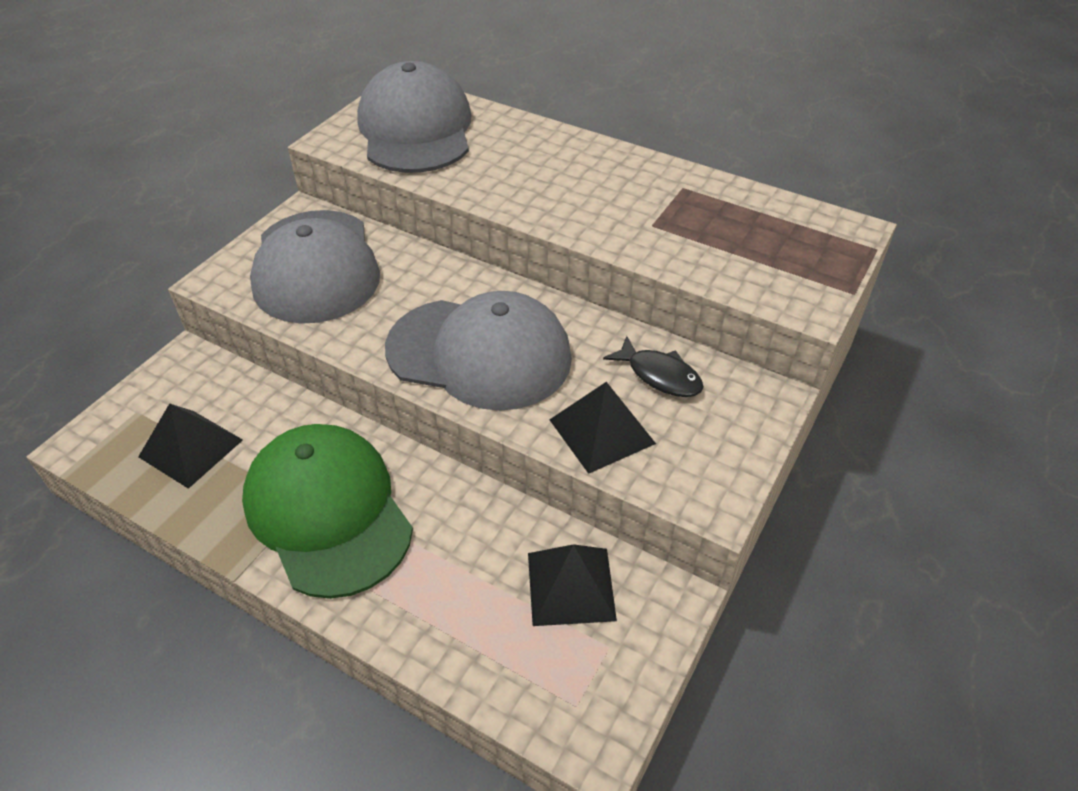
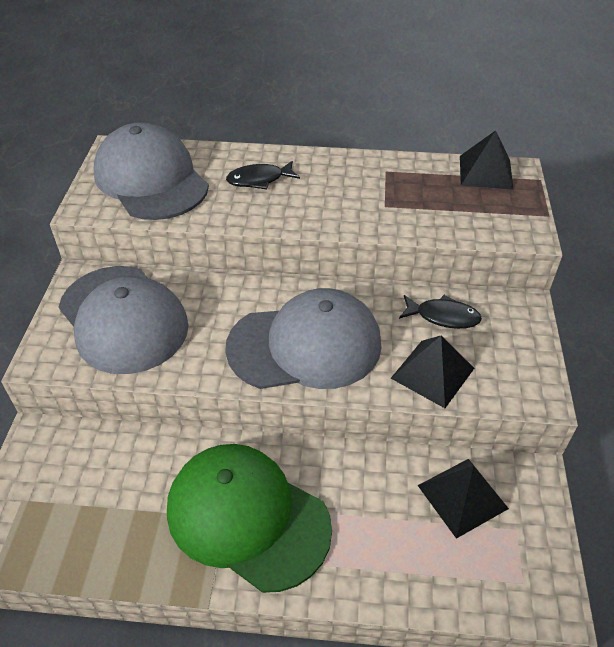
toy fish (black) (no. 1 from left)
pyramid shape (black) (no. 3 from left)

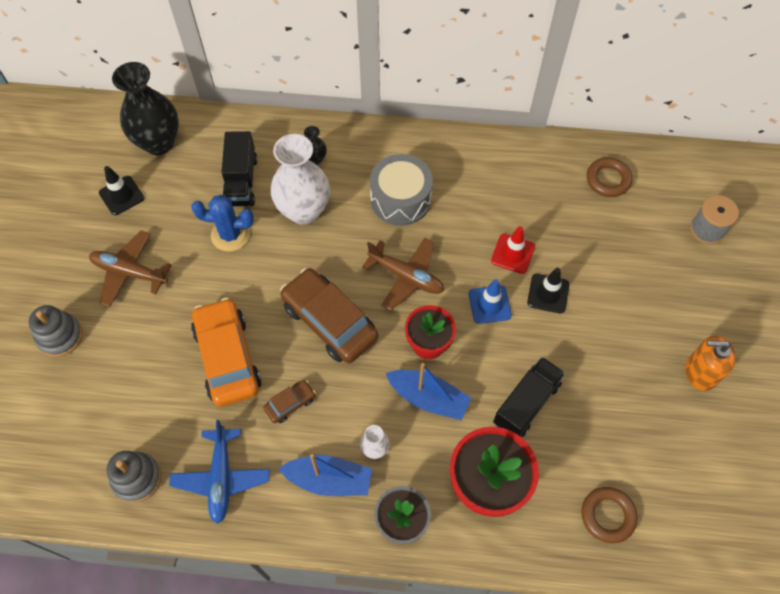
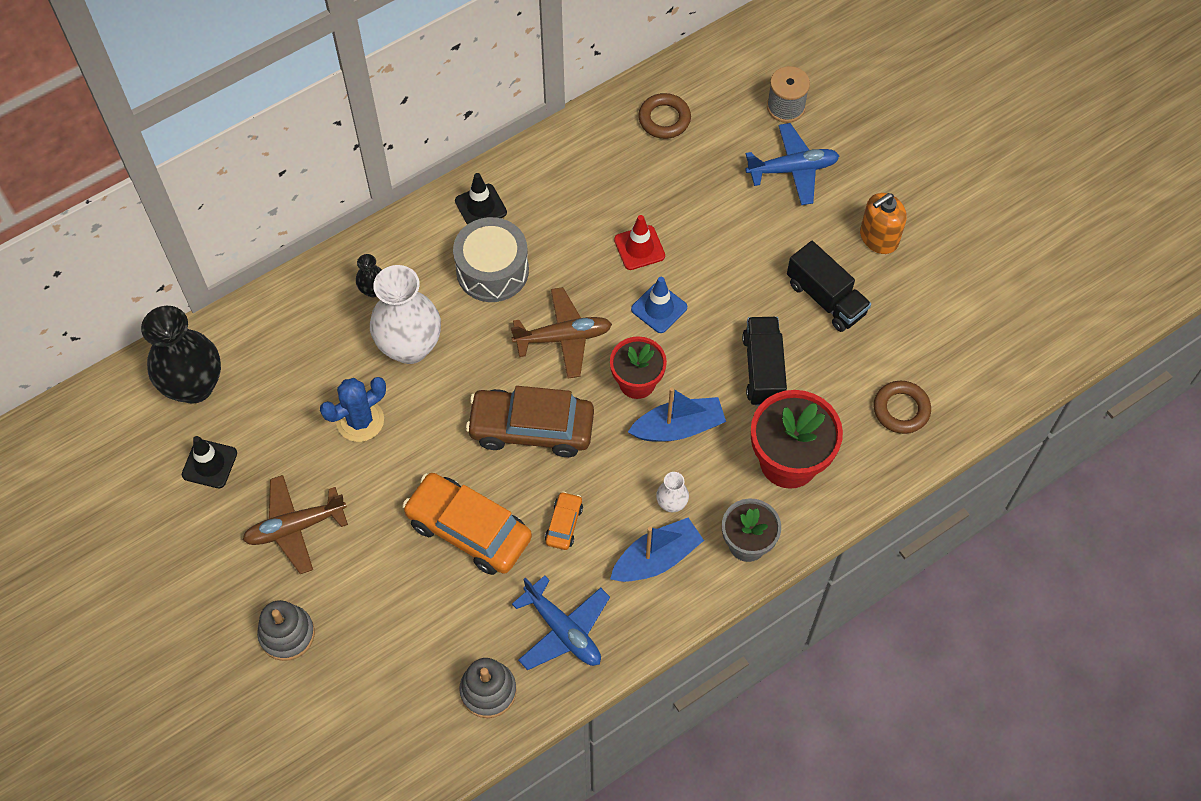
aeroplane (cobalt) (no. 2 from left)
truck (black) (no. 2 from left)
safety cone (black) (no. 2 from left)
toy car (orange) (no. 2 from left)

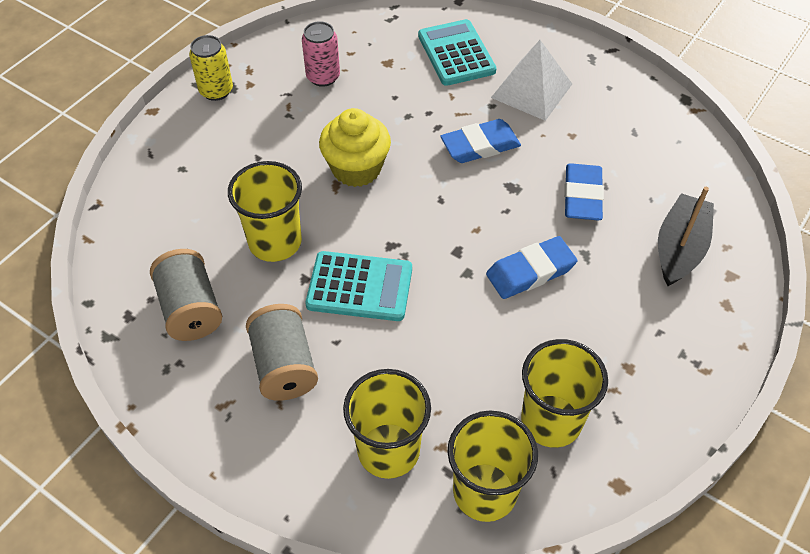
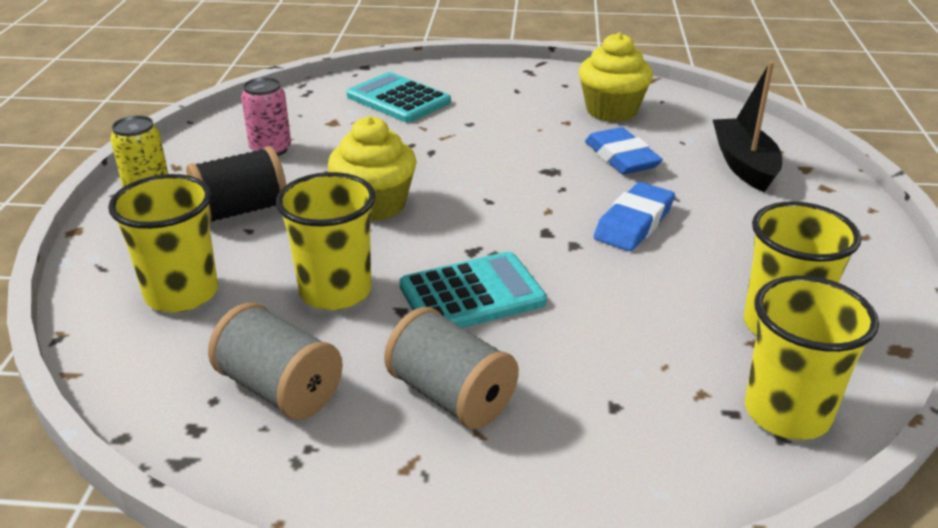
eraser (cobalt) (no. 1 from left in the first image)
pyramid shape (snow-white)
bobbin (black)
muffin (yellow) (no. 2 from left)
tumbler (yellow) (no. 1 from left)

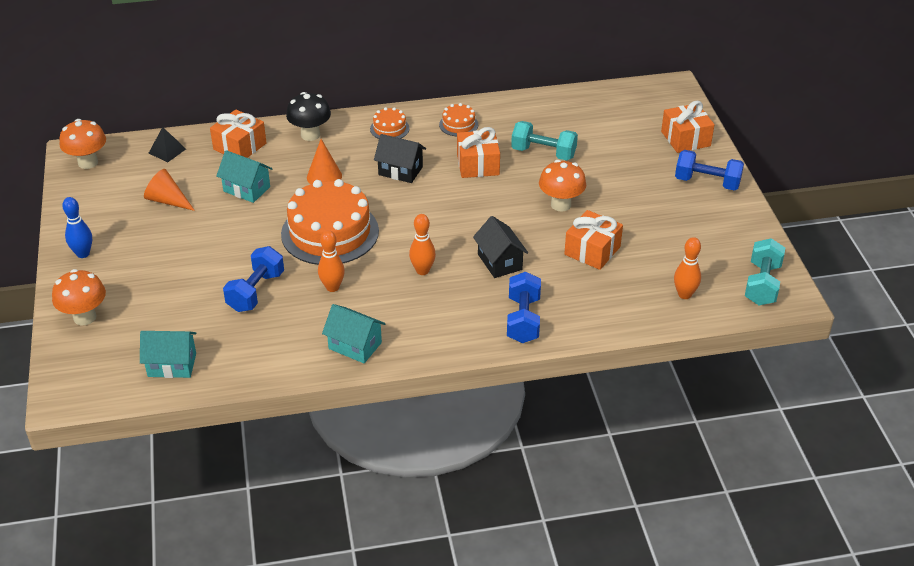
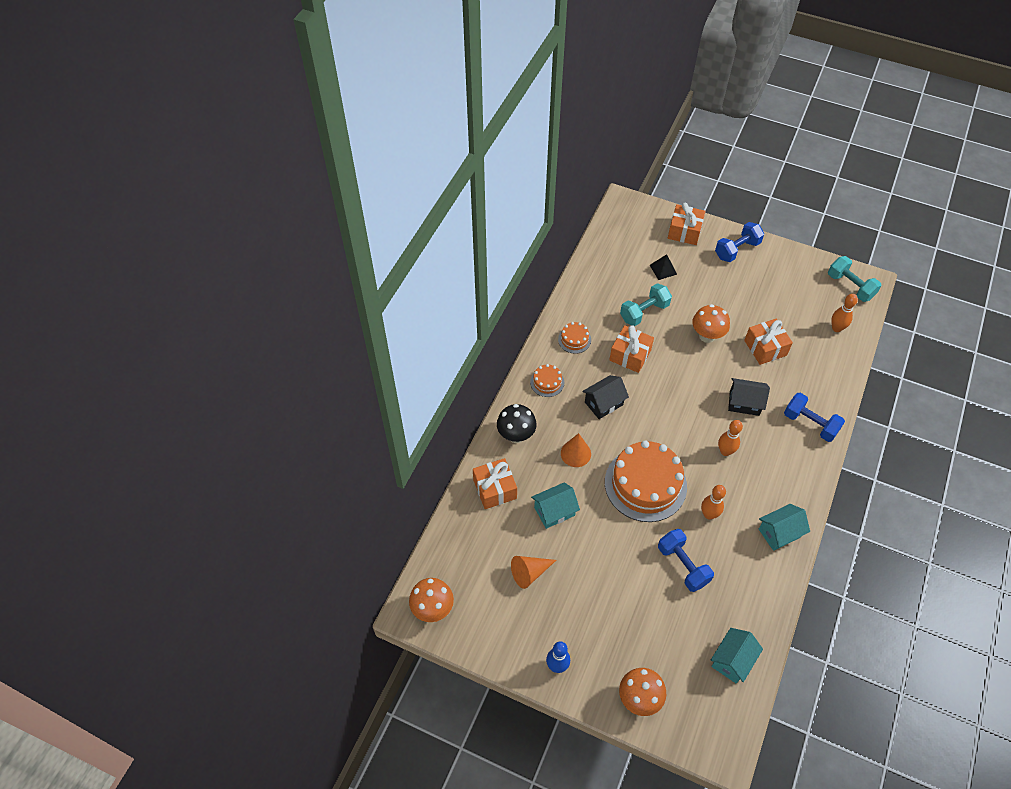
pyramid shape (black)

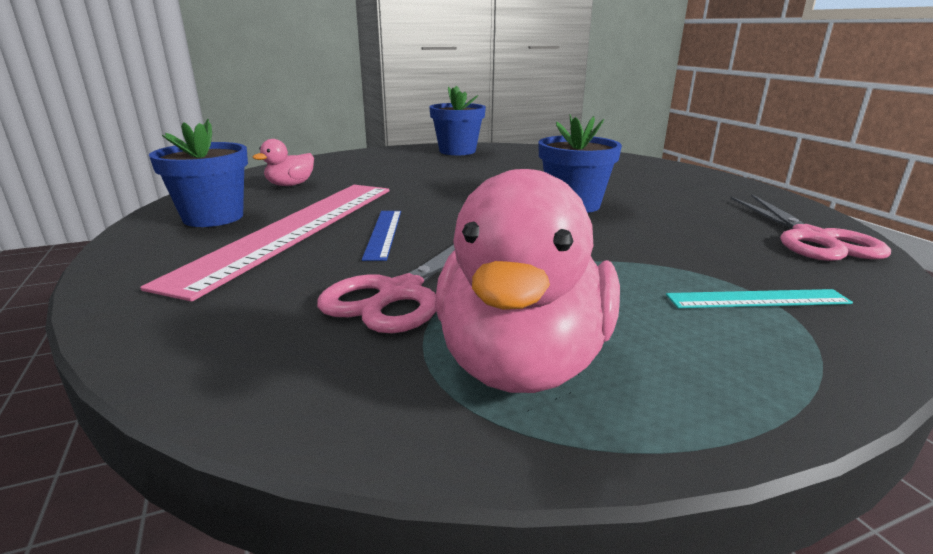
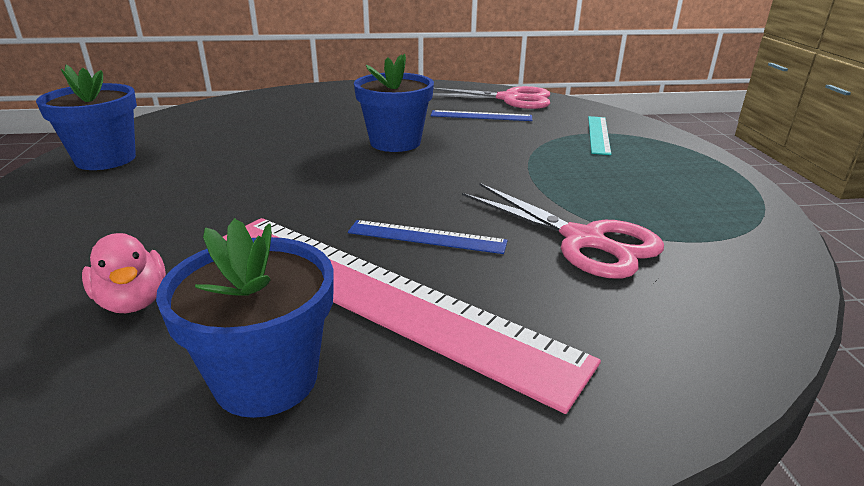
toy duck (rosy) (no. 2 from left in the first image)
straightedge (cobalt) (no. 2 from left)

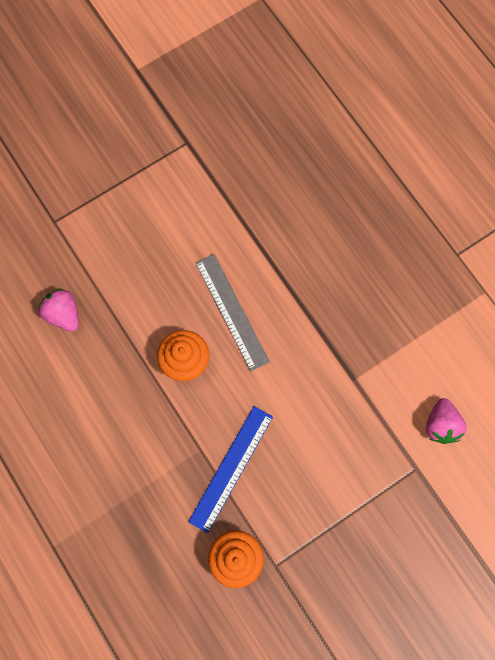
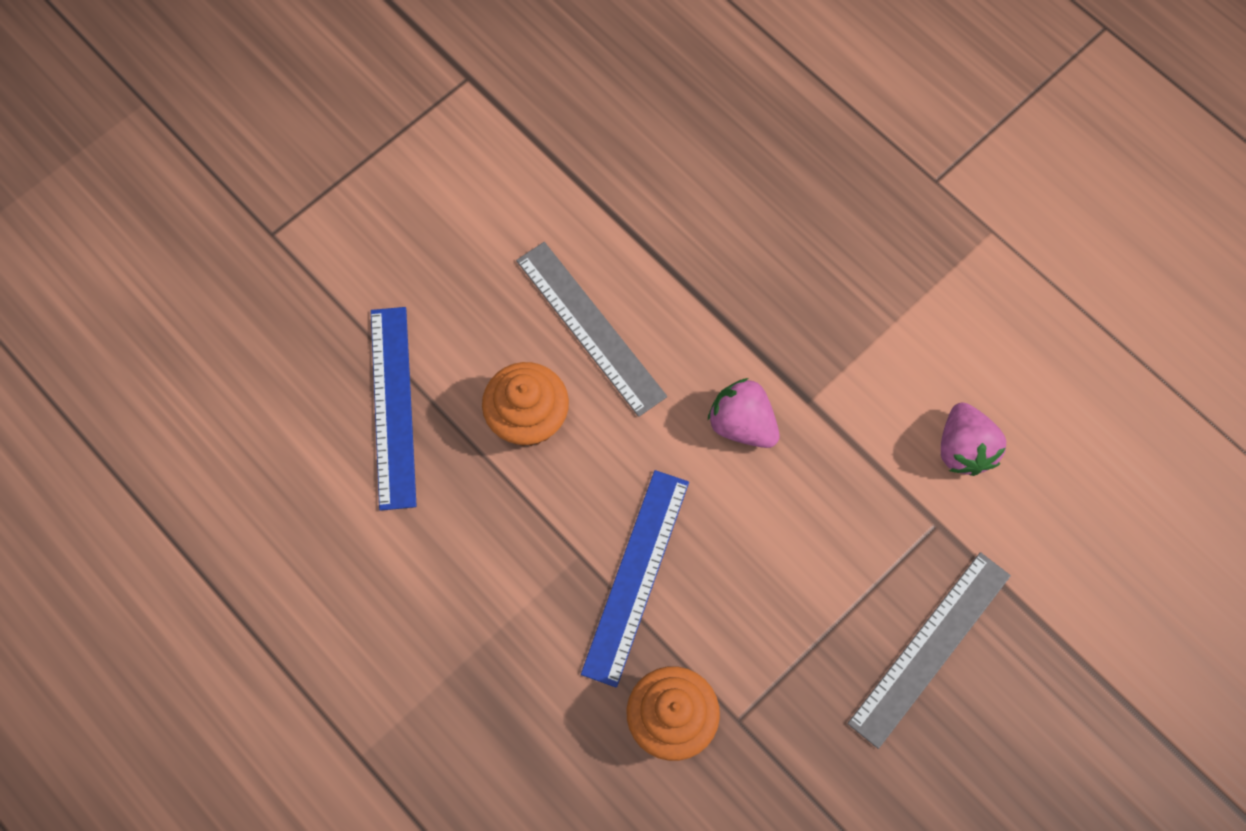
straightedge (cobalt) (no. 1 from left)
straightedge (ash-grey) (no. 2 from left)
strawberry (rosy) (no. 1 from left)

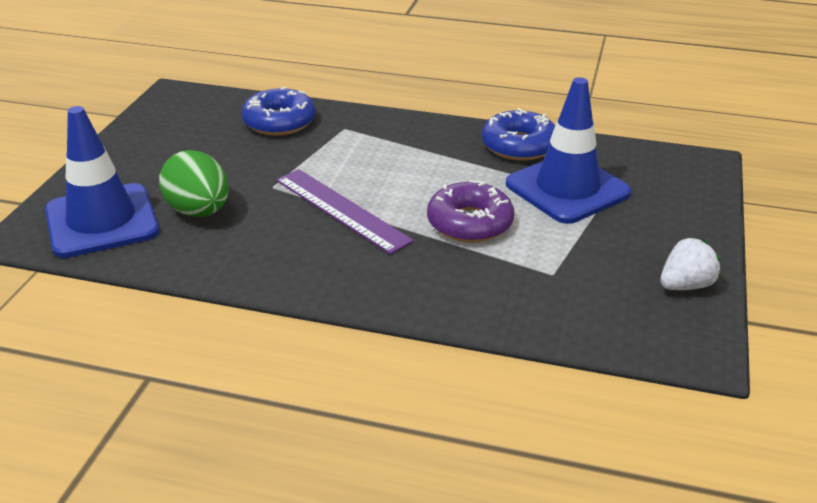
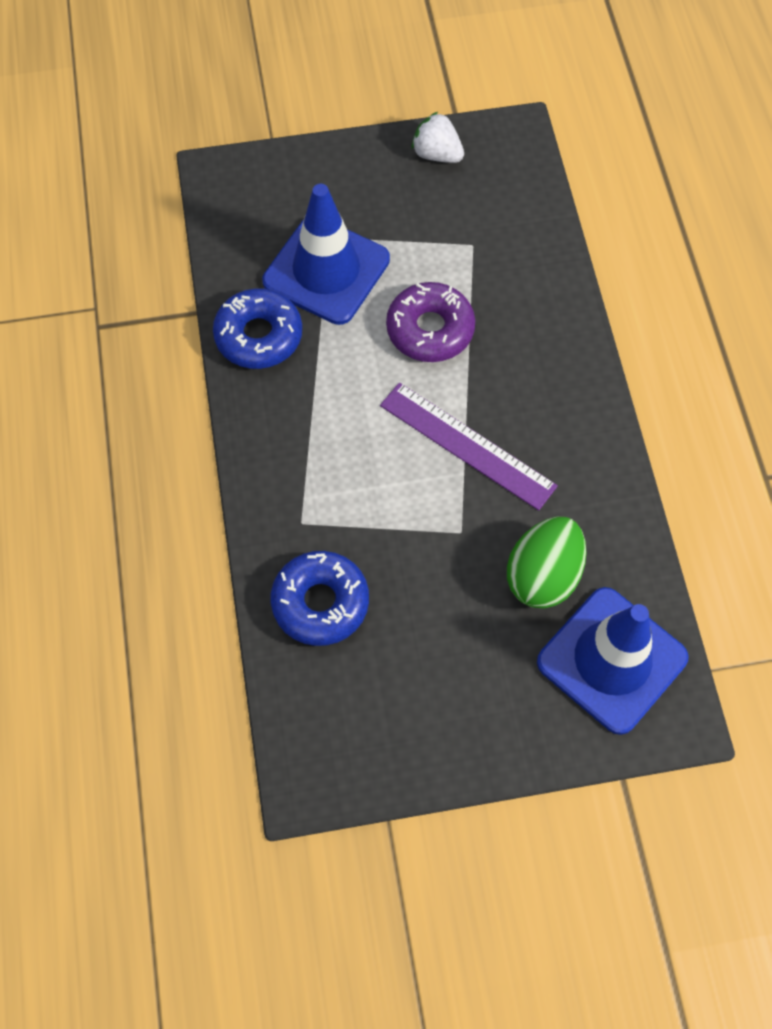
straightedge (violet)

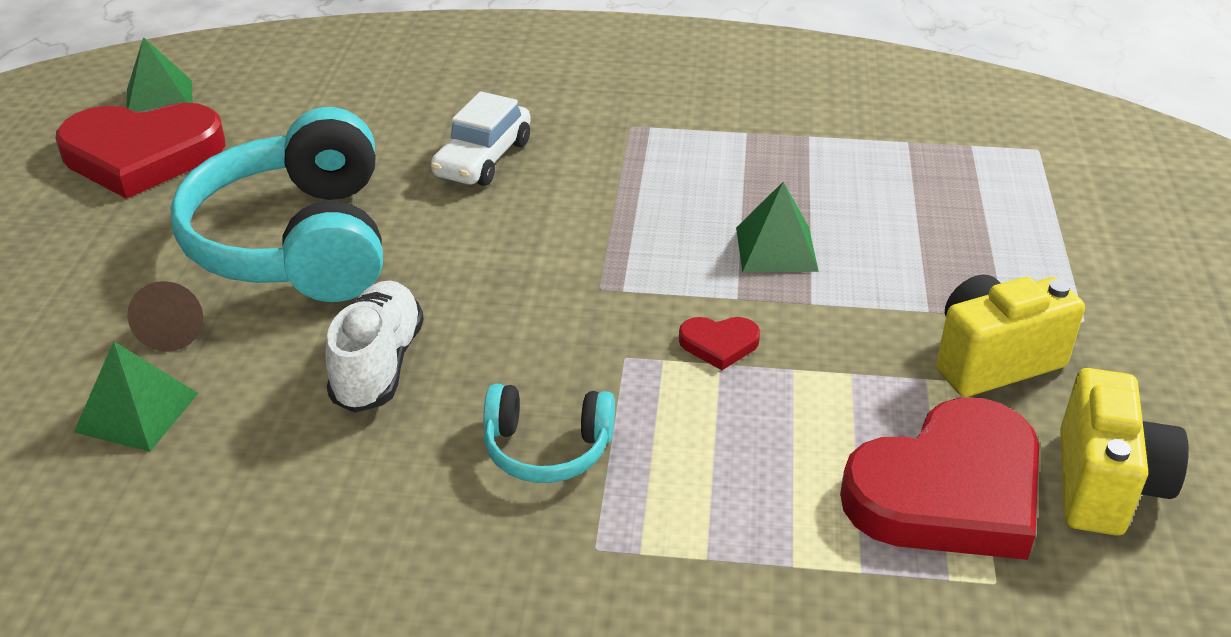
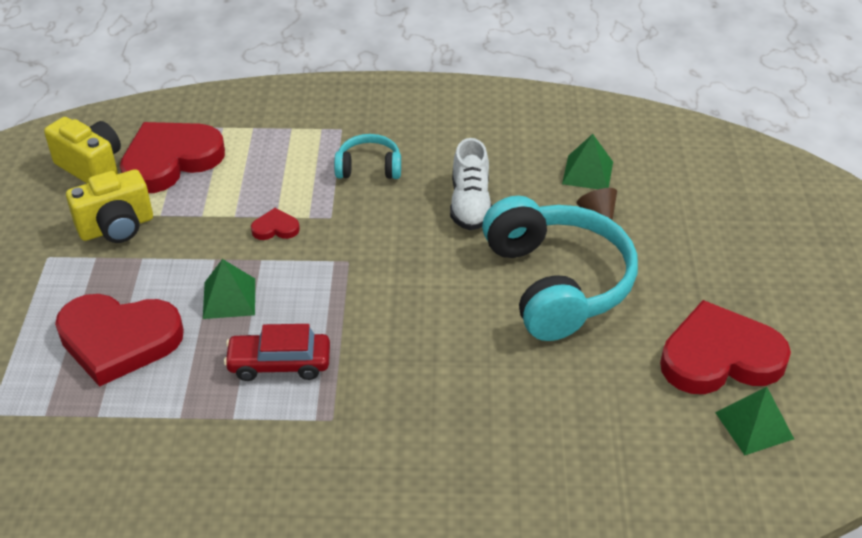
toy car (snow-white)
heart (scarlet) (no. 1 from left)
toy car (scarlet)
compact camera (yellow) (no. 1 from left)

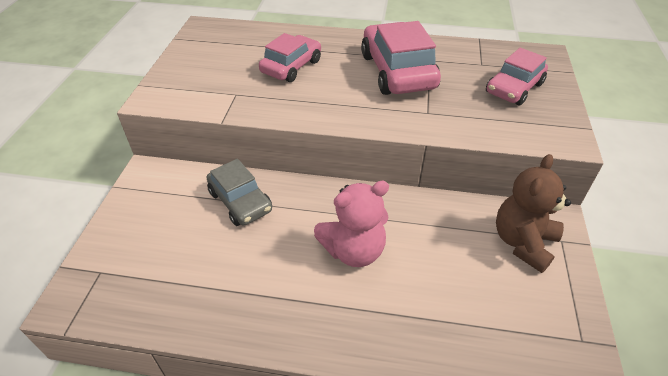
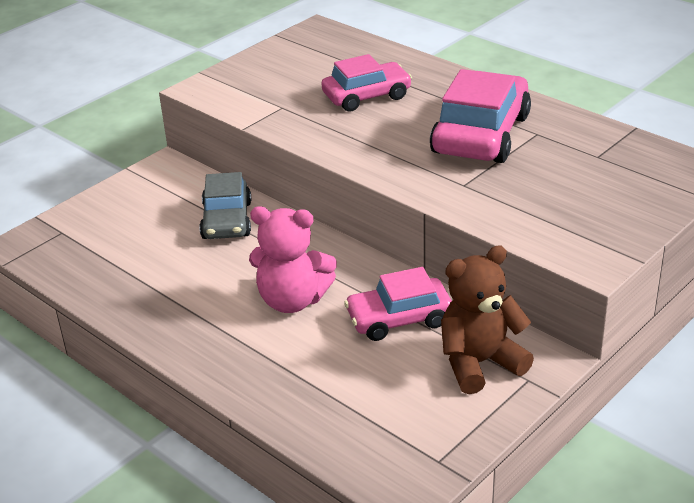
toy car (rosy) (no. 2 from left)

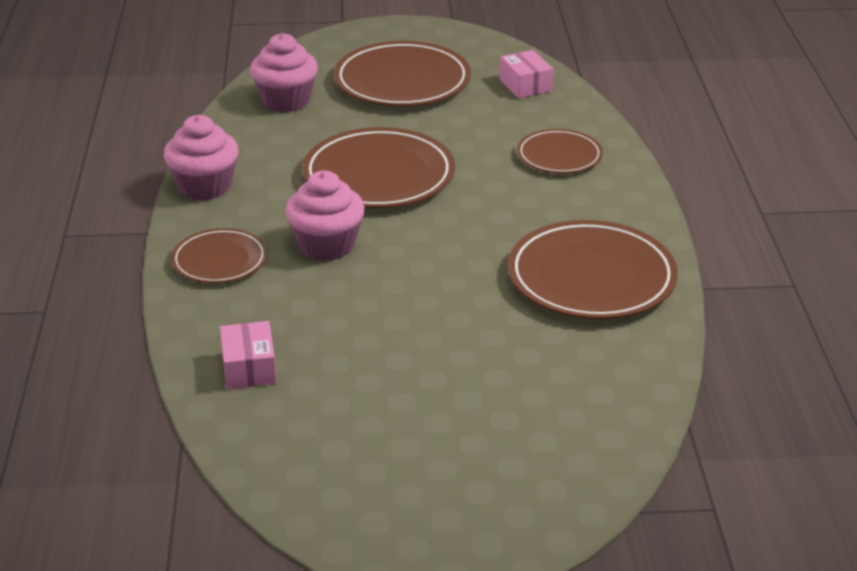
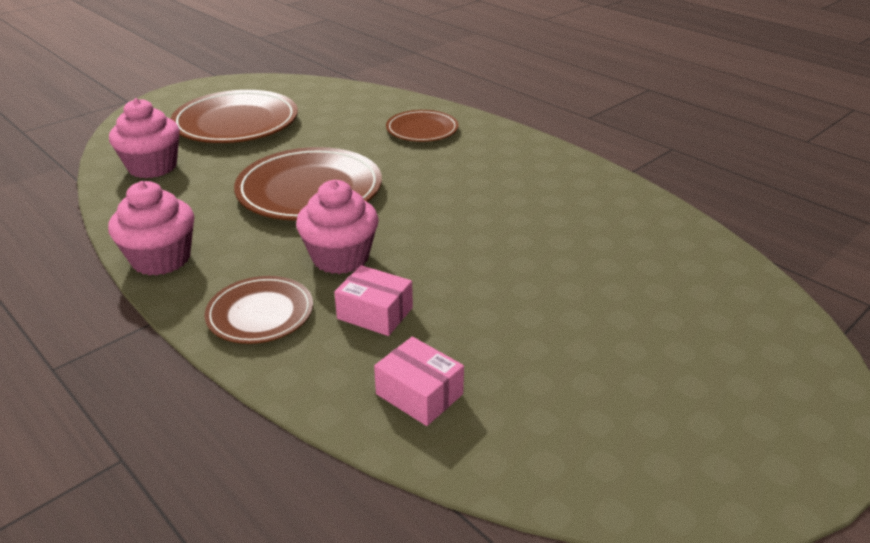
dinner plate (dark brown) (no. 5 from left in the first image)
parcel (rosy) (no. 1 from left)

